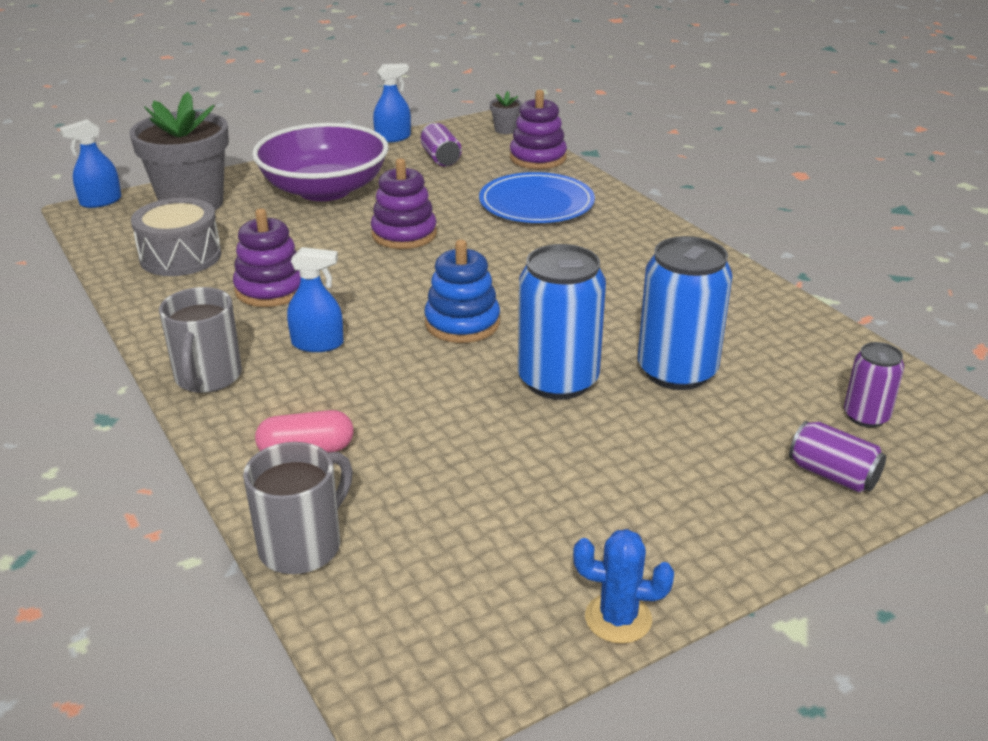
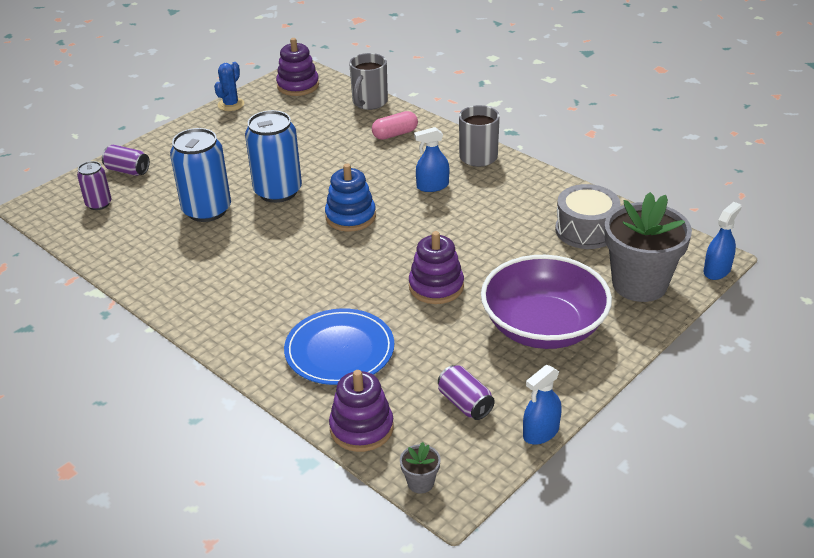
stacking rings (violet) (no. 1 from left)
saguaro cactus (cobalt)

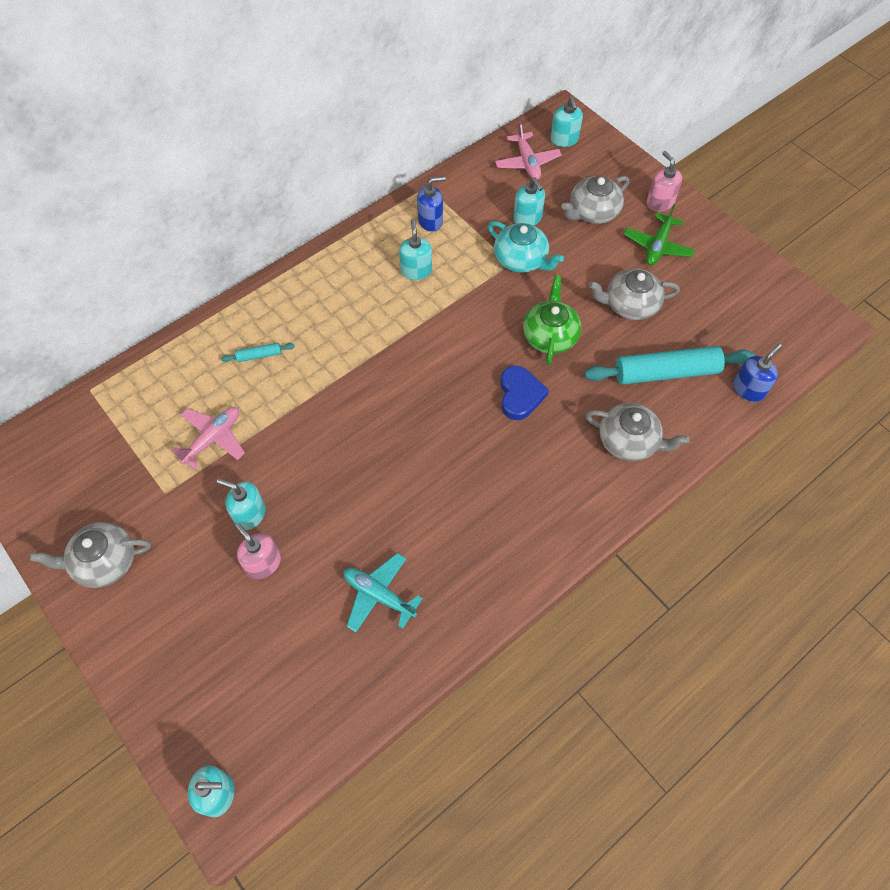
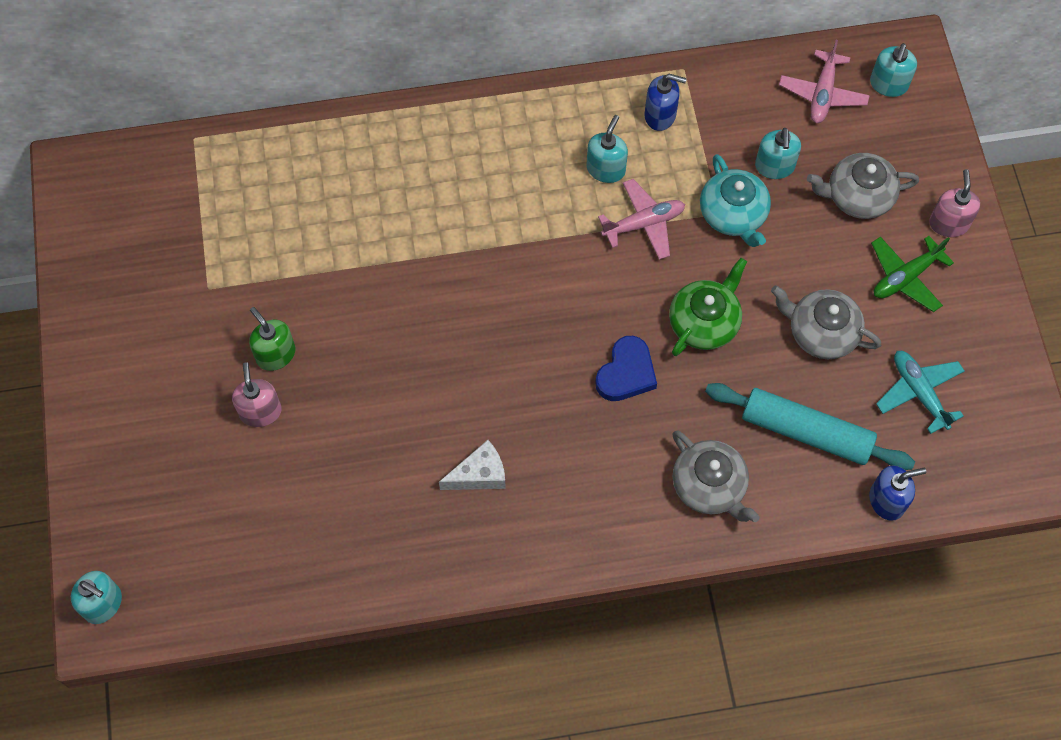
teapot (ash-grey) (no. 1 from left in the first image)
rolling pin (aqua) (no. 1 from left in the first image)
cheese wedge (snow-white)
aeroplane (rosy) (no. 1 from left)
aeroplane (aqua)
soap dispenser (green)

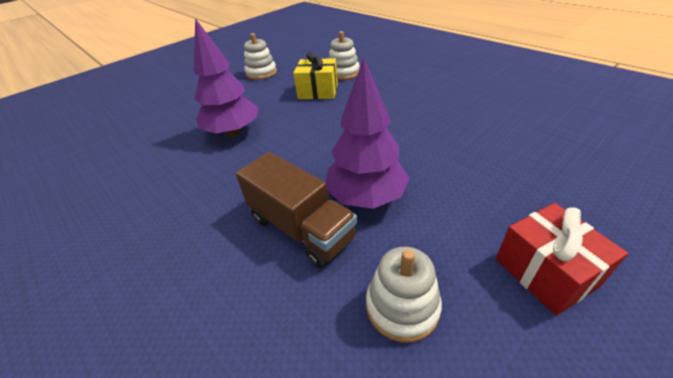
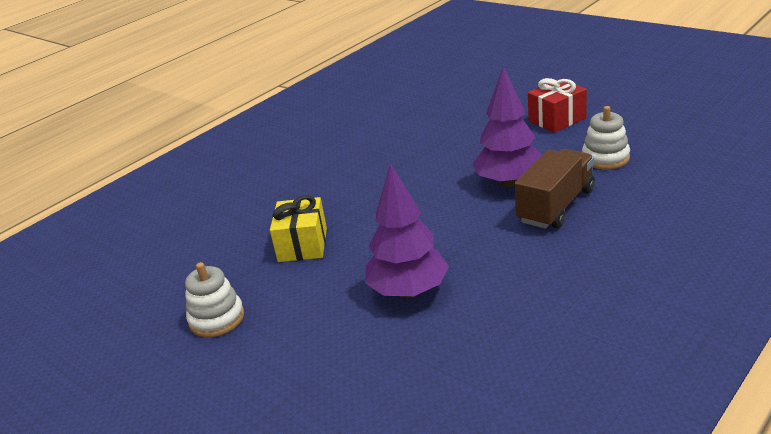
stacking rings (snow-white) (no. 2 from left in the first image)

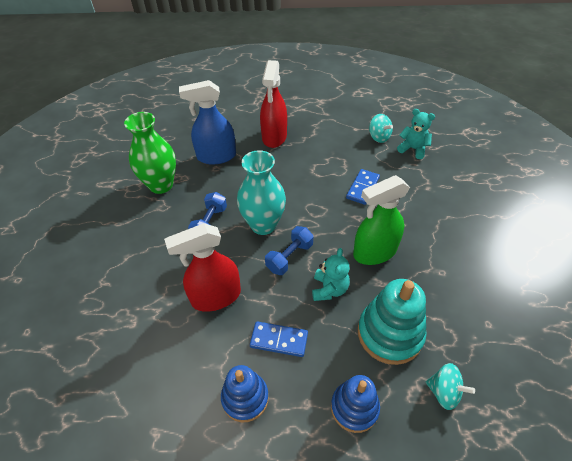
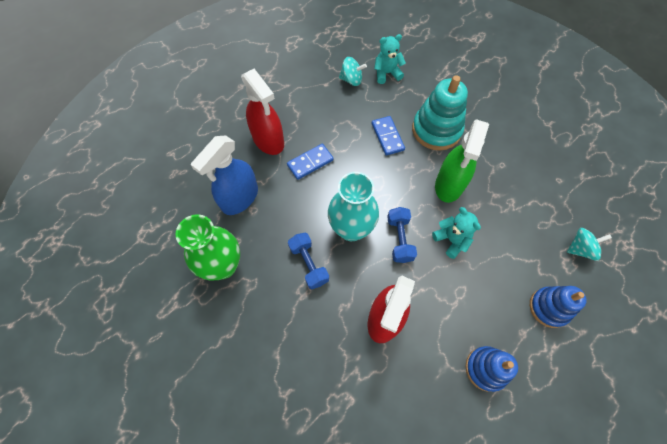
domino piece (cobalt) (no. 1 from left)
stacking rings (aqua)

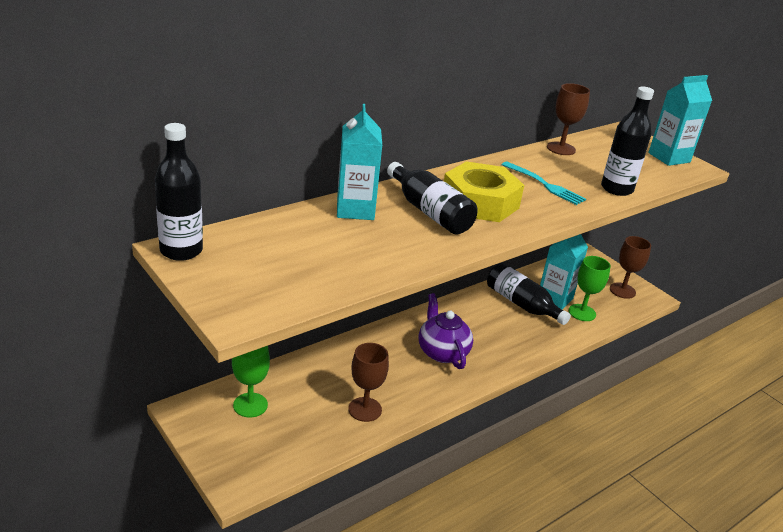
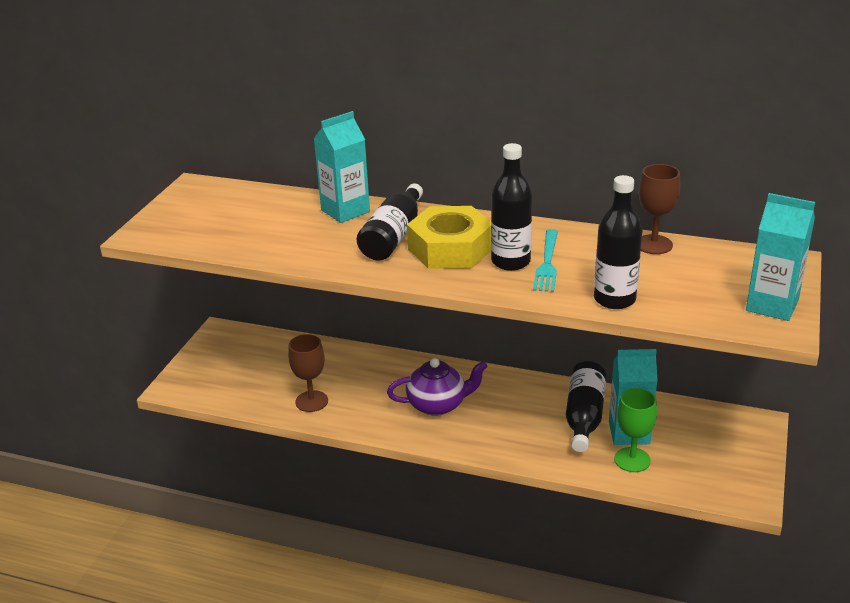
wine glass (green) (no. 1 from left in the first image)
wine glass (dark brown) (no. 3 from left in the first image)
drink bottle (black) (no. 2 from left)
teapot (violet)

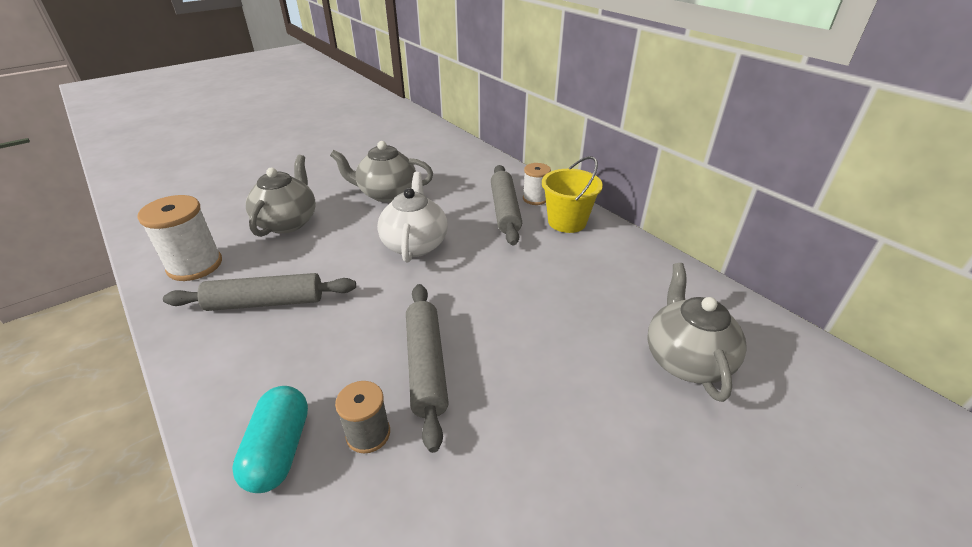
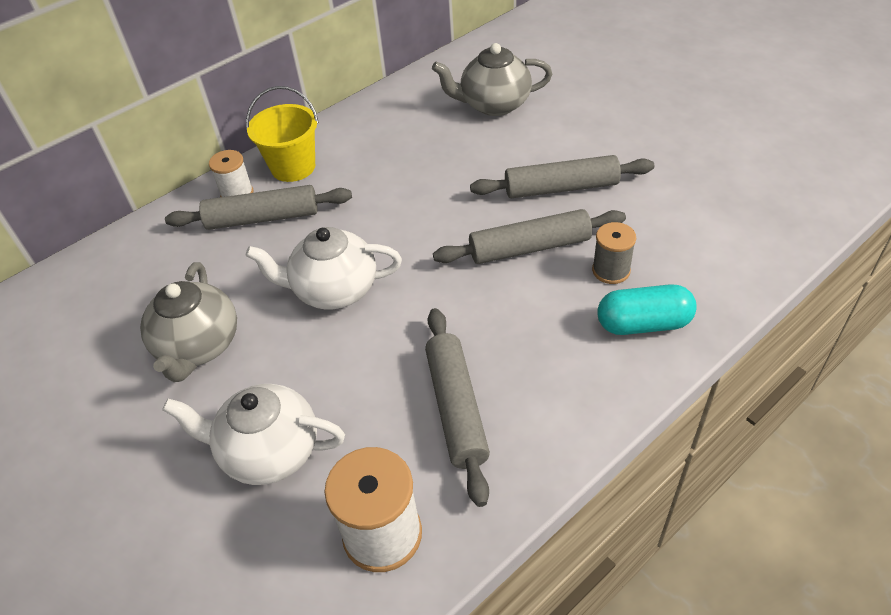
rolling pin (ash-grey) (no. 4 from left)
teapot (snow-white) (no. 1 from left)

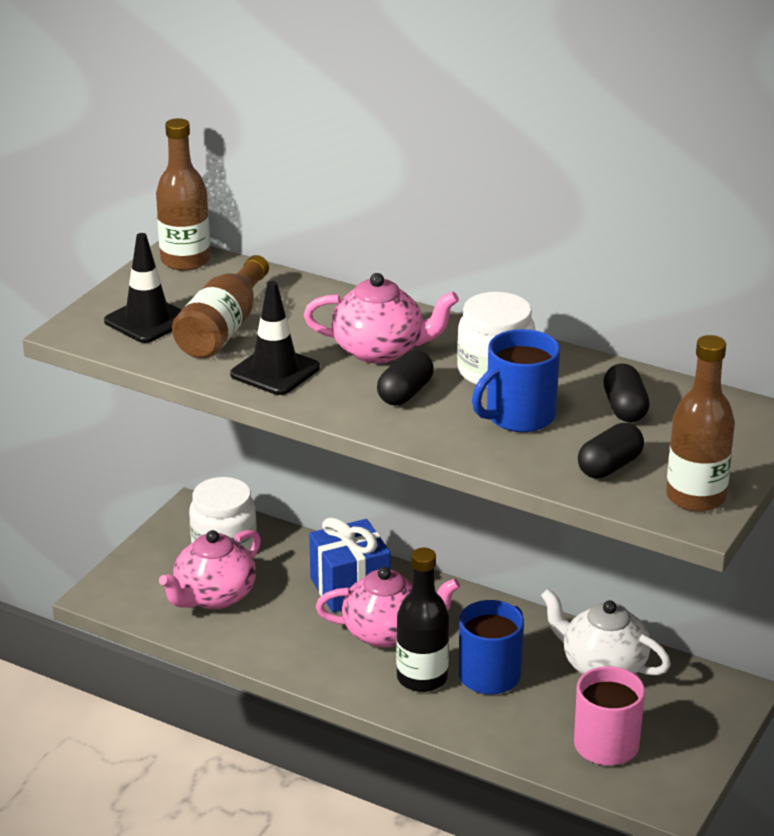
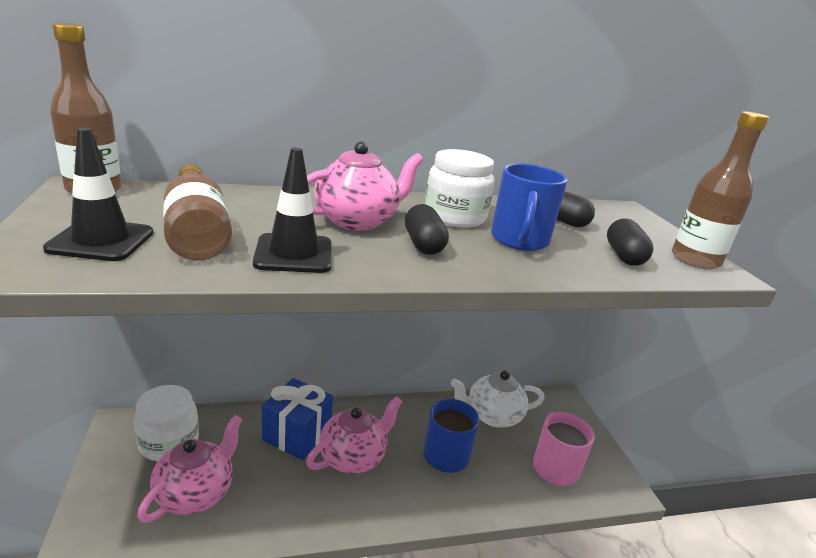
drink bottle (black)
teapot (rosy) (no. 1 from left)

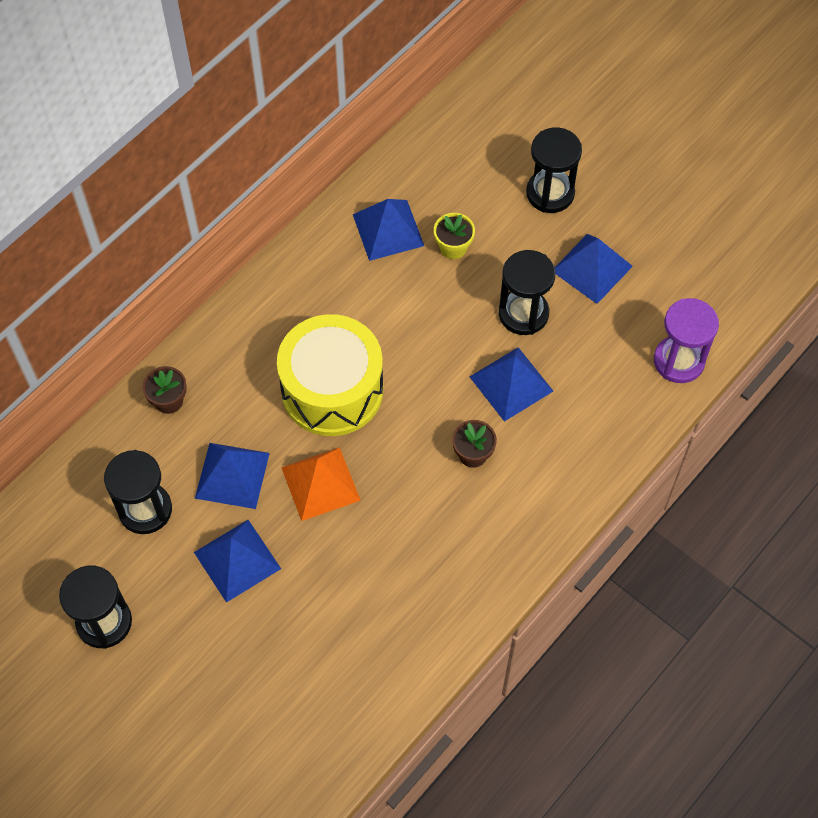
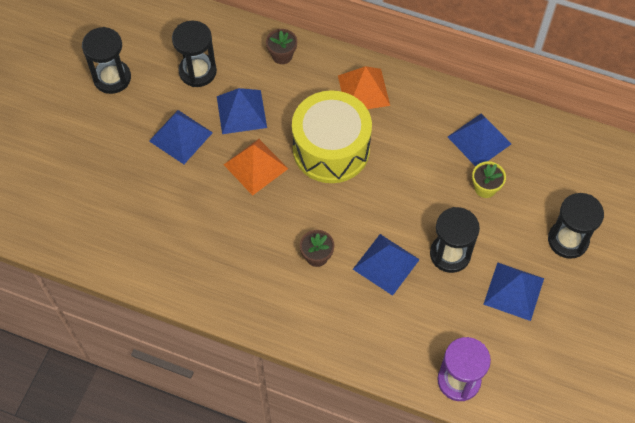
pyramid shape (orange) (no. 2 from left)

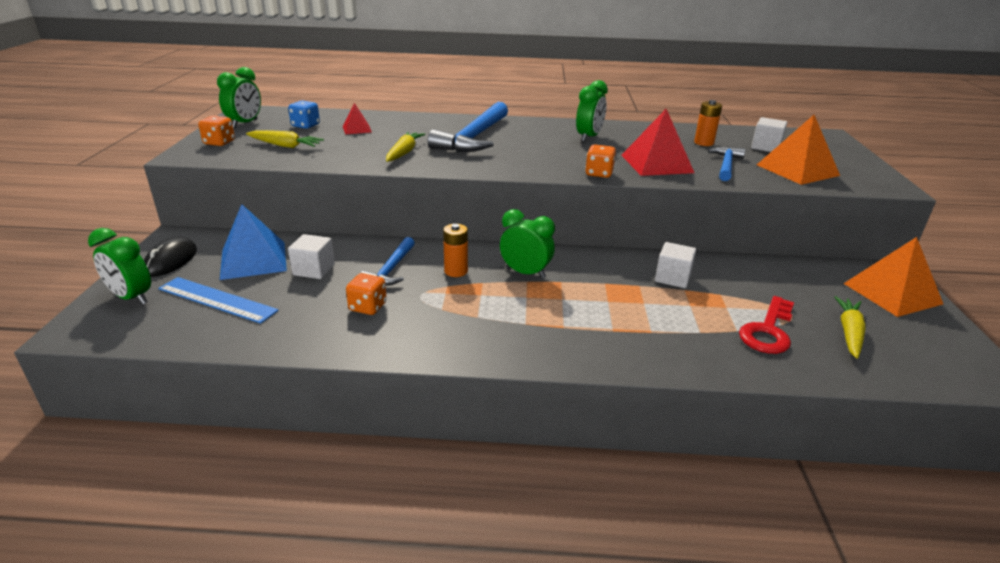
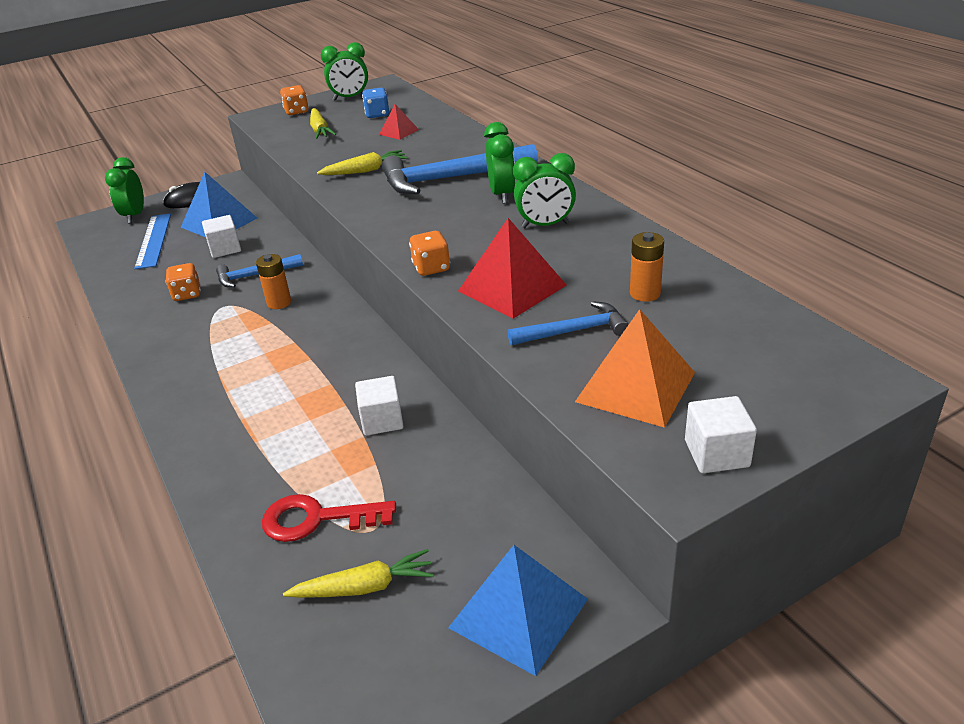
alarm clock (green) (no. 3 from left)
block (snow-white) (no. 3 from left)
pyramid shape (cobalt) (no. 2 from left)

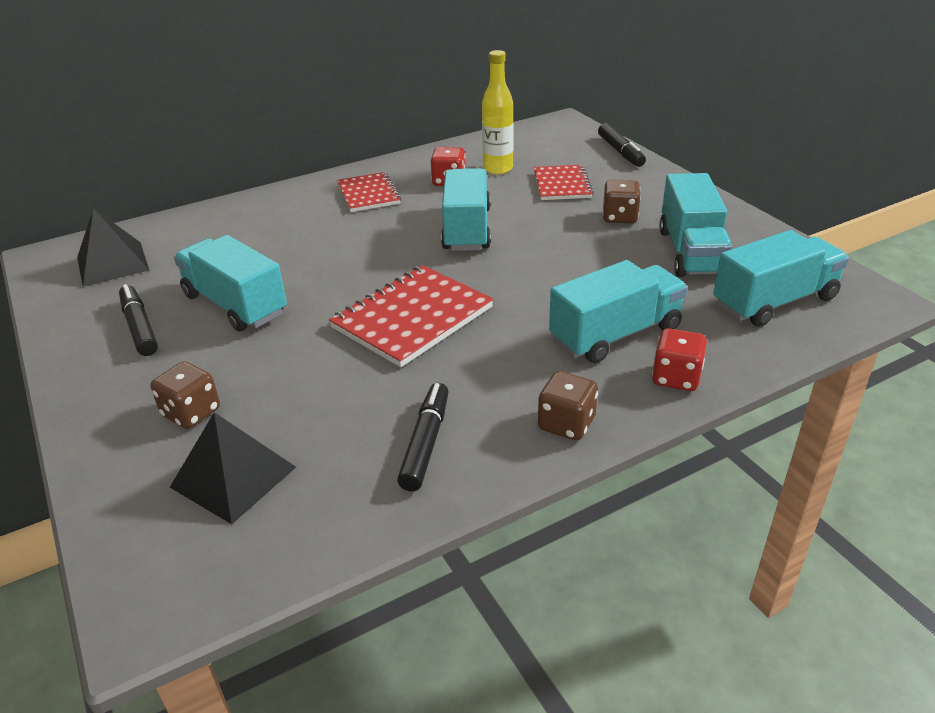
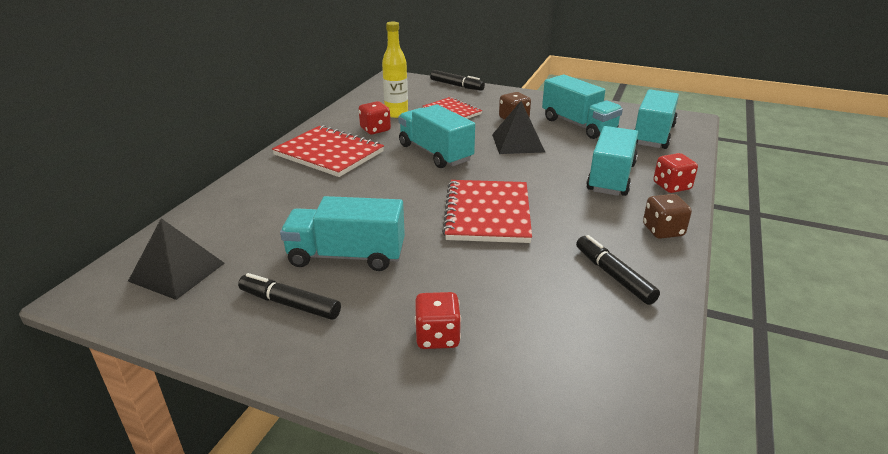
pyramid shape (black) (no. 2 from left)
game die (scarlet) (no. 2 from left)
notebook (scarlet) (no. 1 from left)

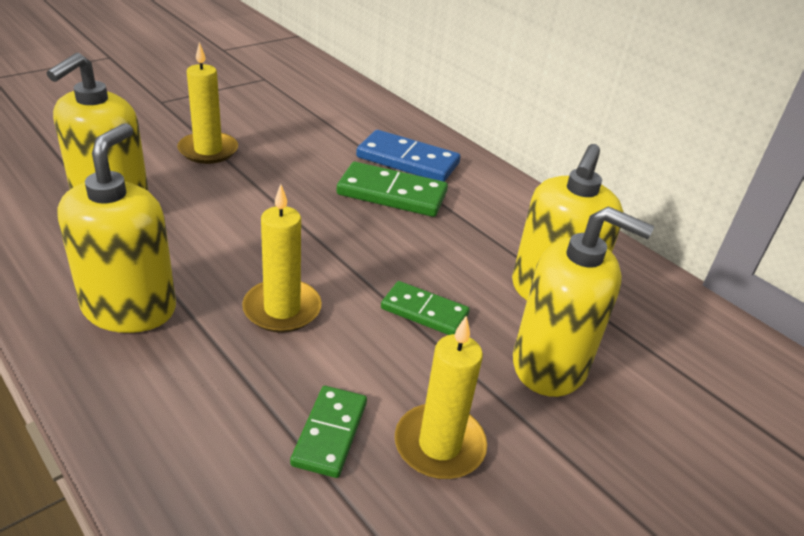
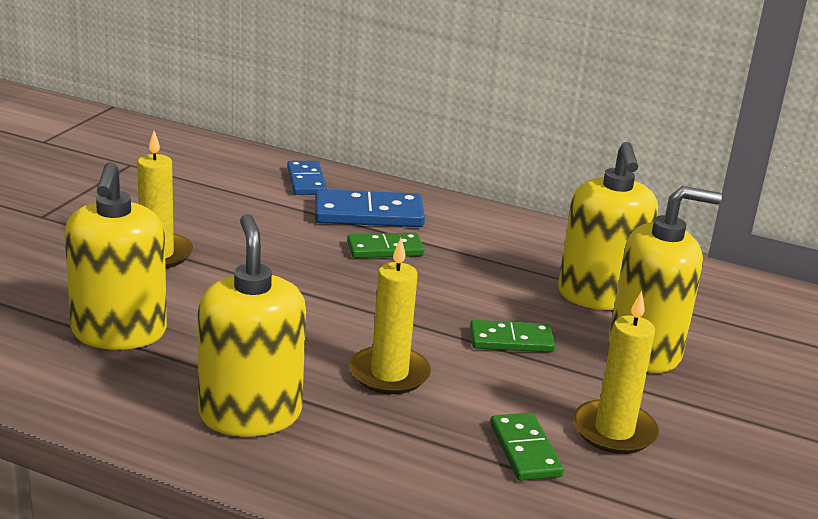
domino piece (cobalt) (no. 1 from left)
domino piece (green) (no. 1 from left)

